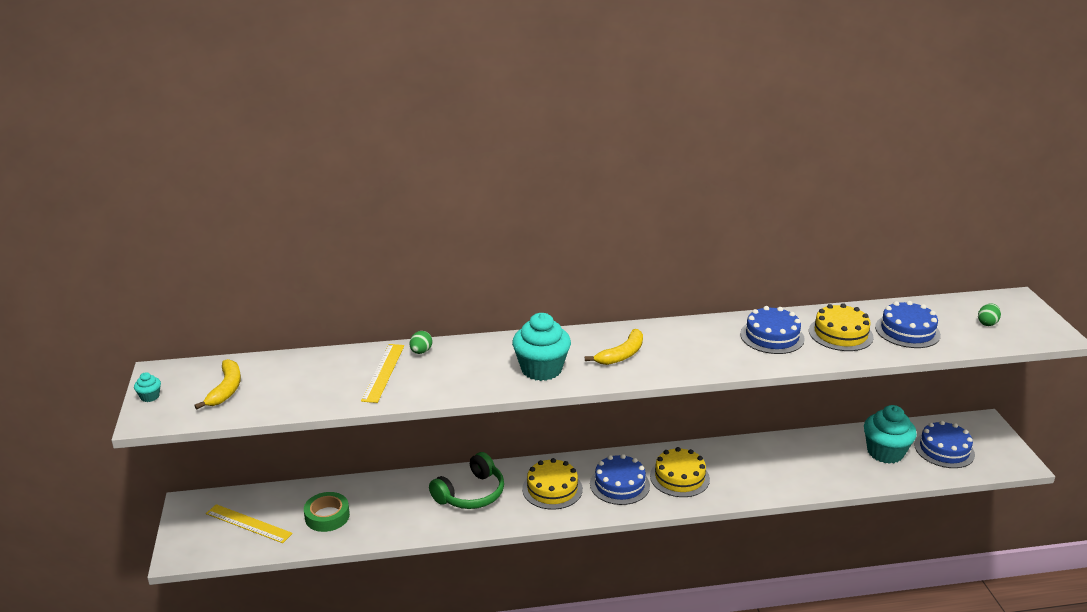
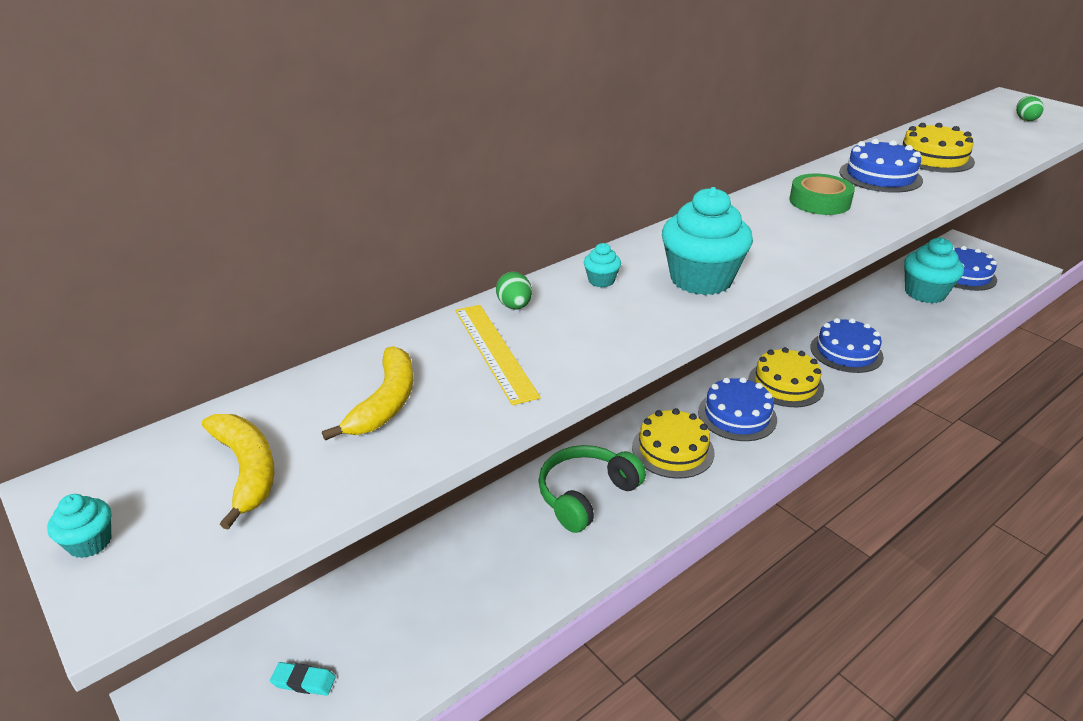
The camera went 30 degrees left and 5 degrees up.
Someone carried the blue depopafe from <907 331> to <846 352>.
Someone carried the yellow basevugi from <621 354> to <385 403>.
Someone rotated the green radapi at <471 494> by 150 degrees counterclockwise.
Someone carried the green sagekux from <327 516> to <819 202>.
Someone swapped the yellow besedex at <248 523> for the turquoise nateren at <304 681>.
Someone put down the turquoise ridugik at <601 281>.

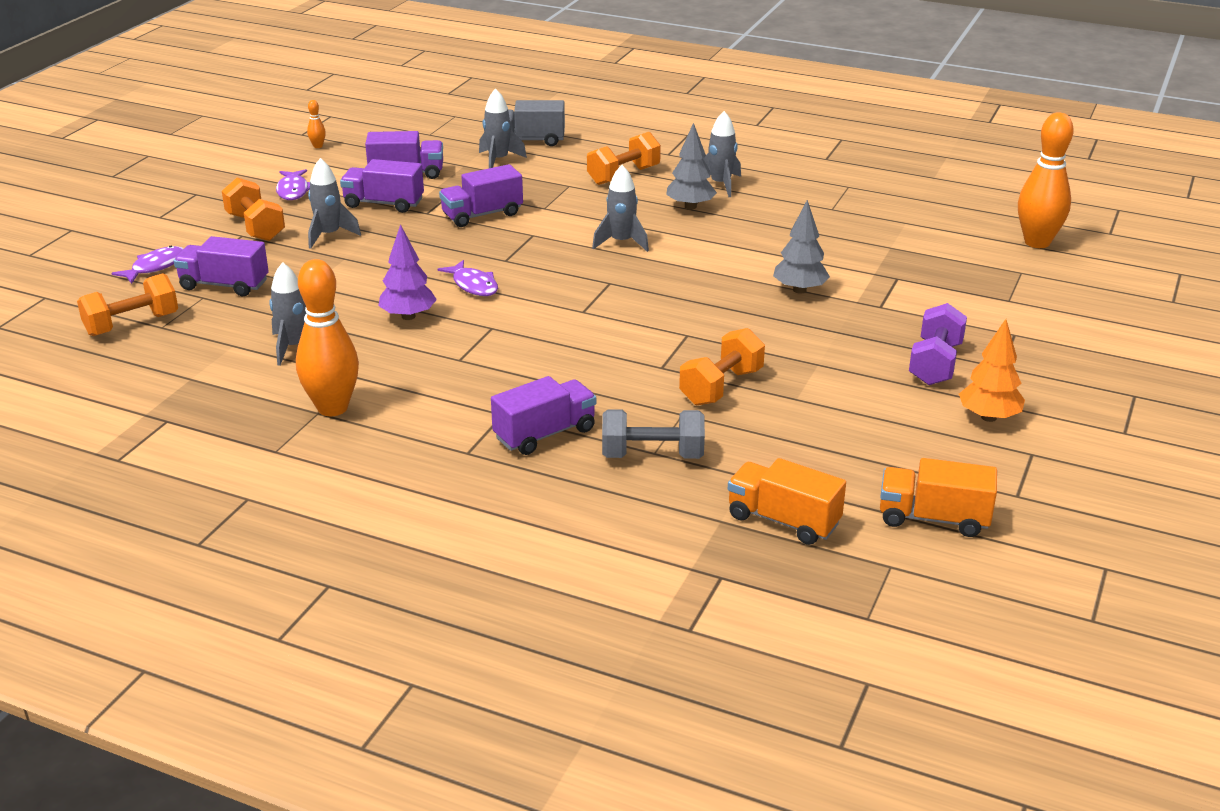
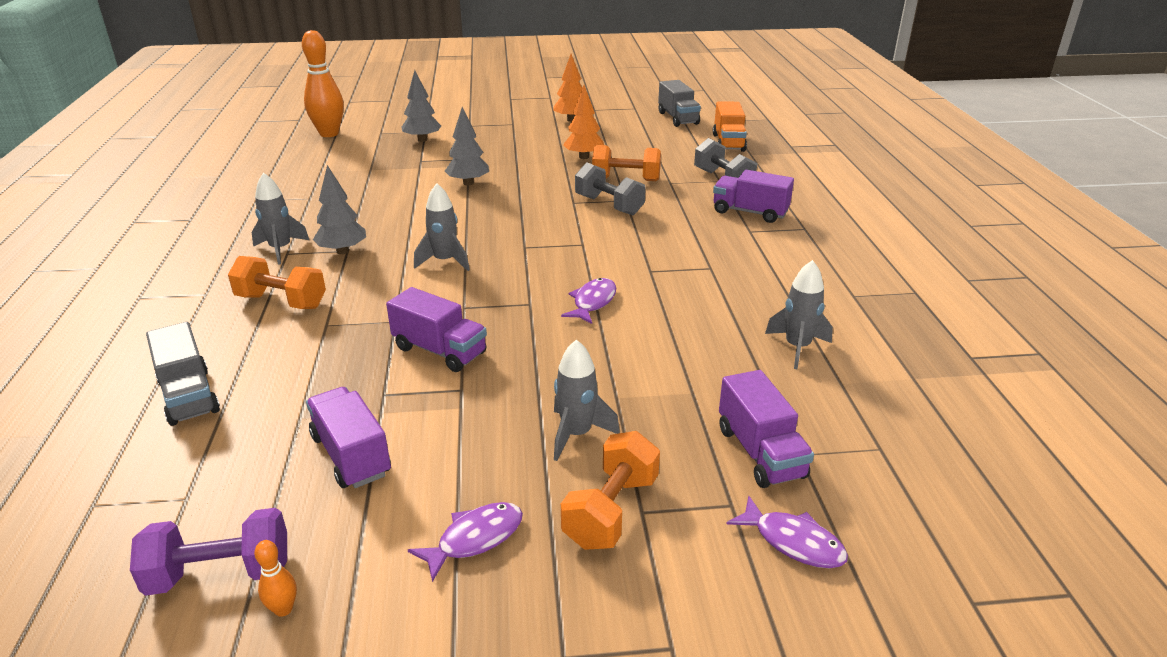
The camera went 120 degrees left and 0 degrees up.
Someone took away the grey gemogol at <498 160>.
Someone took away the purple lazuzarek at <384 203>.
Someone took away the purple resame at <408 316>.
Someone rotated the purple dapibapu at <155 267> by 150 degrees counterclockwise.
Someone took away the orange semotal at <332 408>.
Someone took away the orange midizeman at <132 324>.
Someone carried the purple midizeman from <935 364> to <220 574>.
Someone repainted the orange lazuzarek at <933 518>, which became the grey lazuzarek at <678 118>.
Someone put down the grey resame at <422 140>.
Someone put down the orange resame at <584 157>.
Someone put down the grey midizeman at <609 205>.

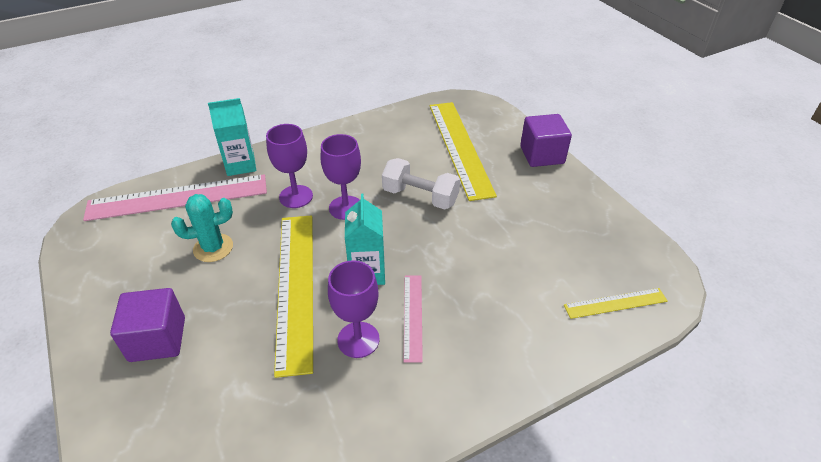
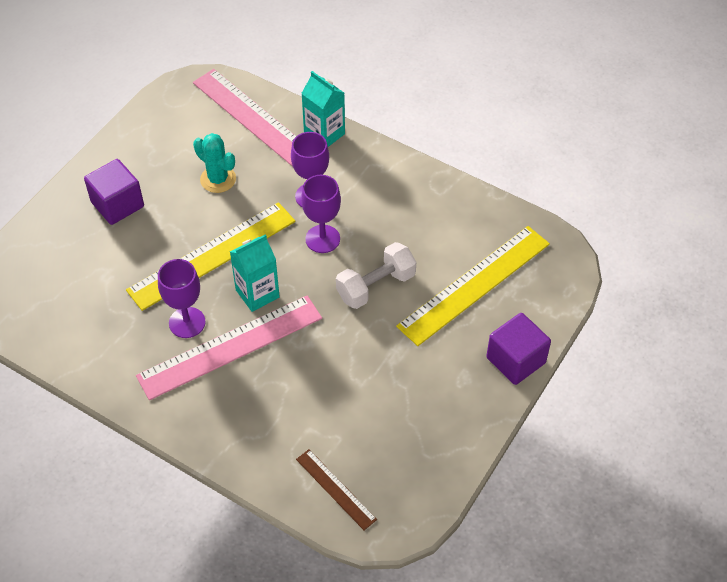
The camera went 60 degrees right and 10 degrees up.
Someone rotated the white midizeman at <420 197> by 60 degrees clockwise.
Someone scaled the pink besedex at <413 316> by 1.99.
Someone repainted the yellow besedex at <615 303>, which became the brown besedex at <335 489>.

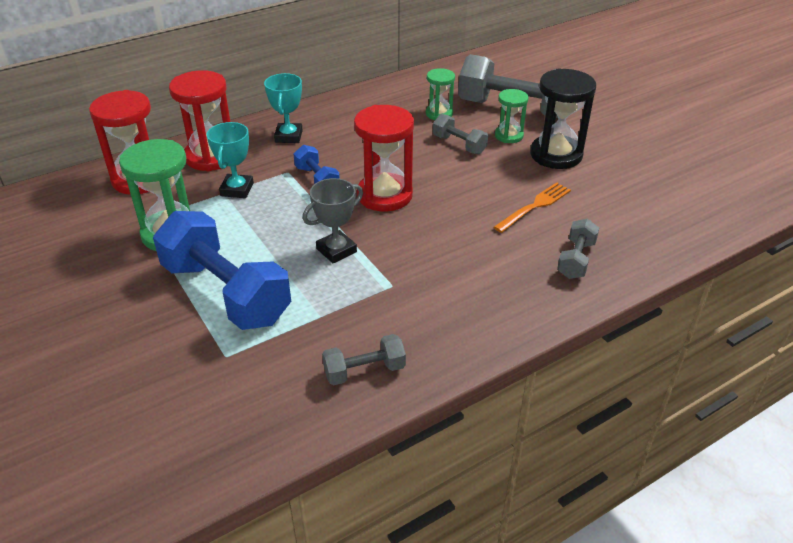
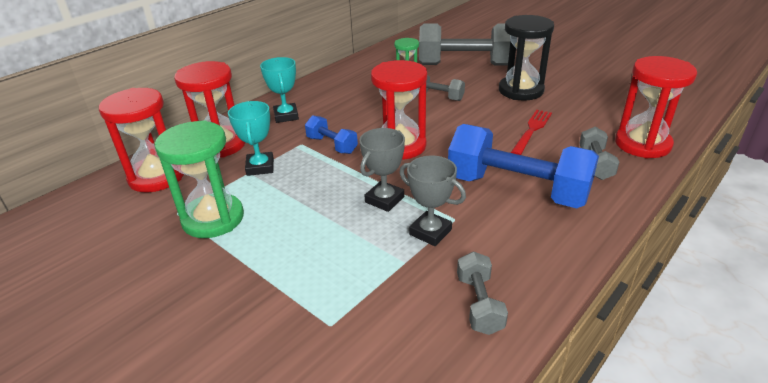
The camera went 15 degrees left and 5 degrees down.
Someone took away the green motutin at <509 136>.
Someone repainted the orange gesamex at <534 206>, which became the red gesamex at <532 130>.
Someone carried the blue midizeman from <226 293> to <517 189>.
Someone rotated the grey midizeman at <364 371> by 60 degrees counterclockwise.
Someone put down the red motutin at <642 144>.
Someone put down the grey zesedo at <430 232>.

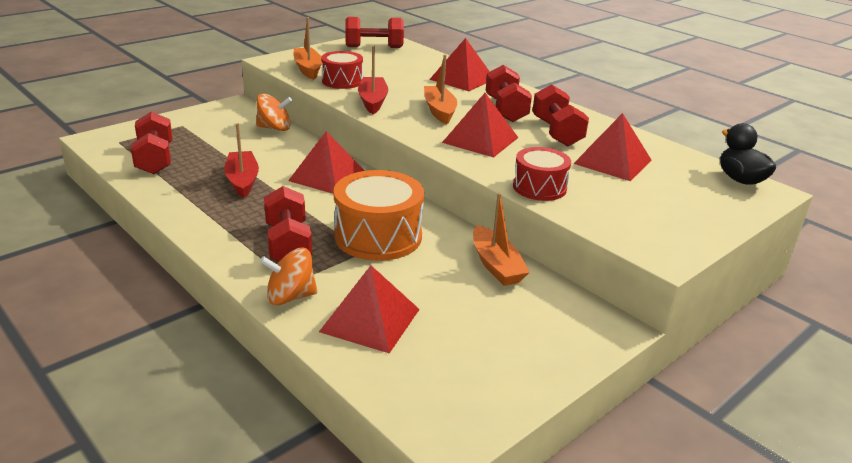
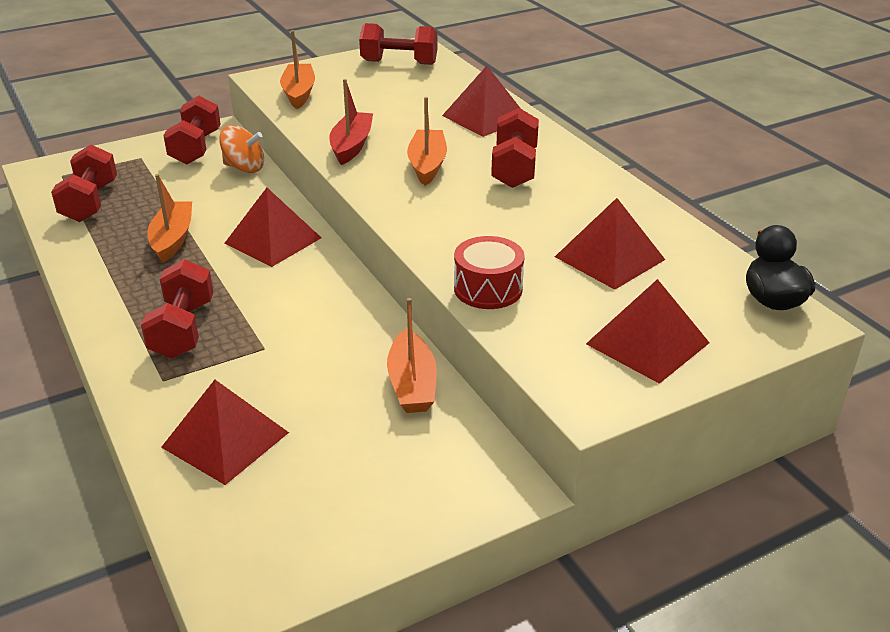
The camera went 15 degrees right and 5 degrees up.
Someone took away the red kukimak at <342 81>.
Someone carried the red midizeman from <556 132> to <196 148>.
Someone carried the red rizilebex from <480 140> to <647 343>.
Someone repainted the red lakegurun at <242 181>, which became the orange lakegurun at <173 239>.
Someone took away the orange kukimak at <378 236>.
Someone took away the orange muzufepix at <290 296>.

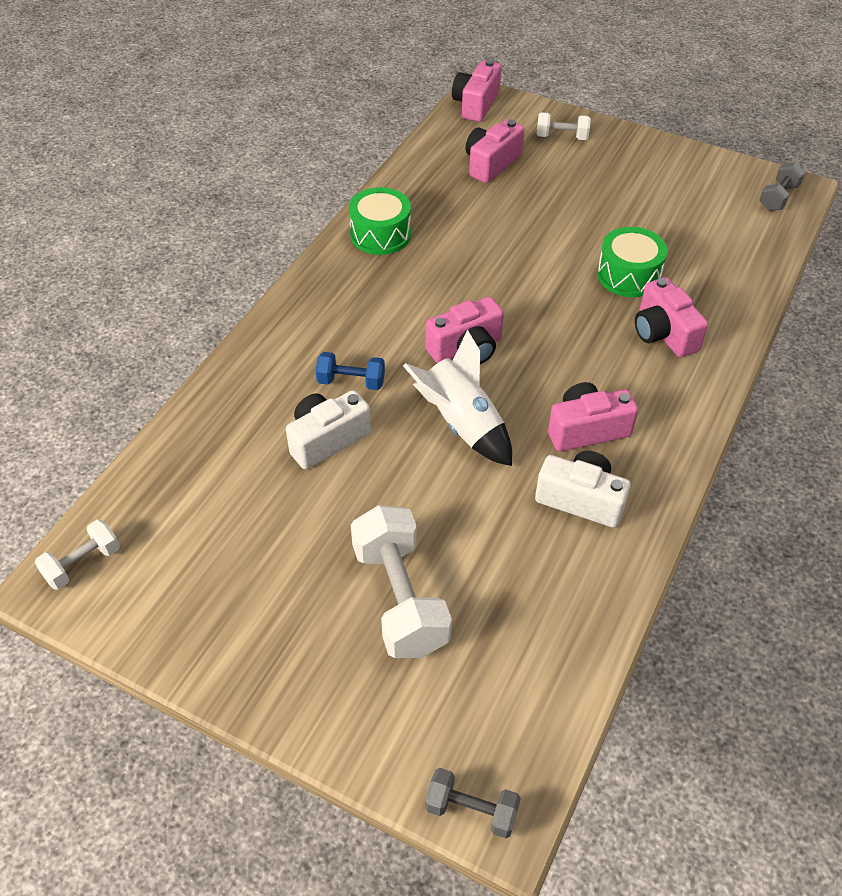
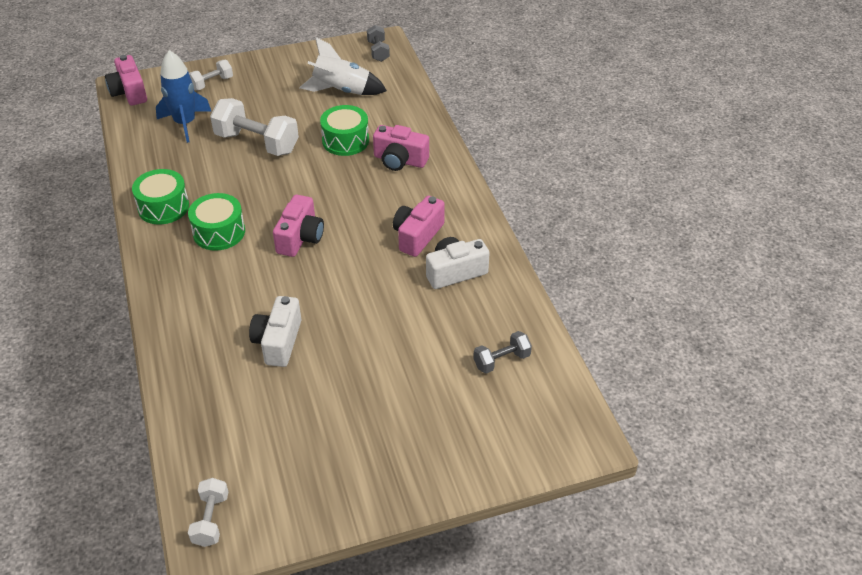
The camera went 45 degrees left and 5 degrees down.
Someone swapped the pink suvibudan at <491 164> for the blue gemogol at <185 123>.
Someone carried the white gemogol from <462 424> to <342 91>.
Someone took away the blue midizeman at <351 381>.
Someone carried the white midizeman from <399 598> to <257 143>.
Someone carried the grey midizeman from <471 810> to <501 360>.
Someone put down the green kukimak at <219 232>.

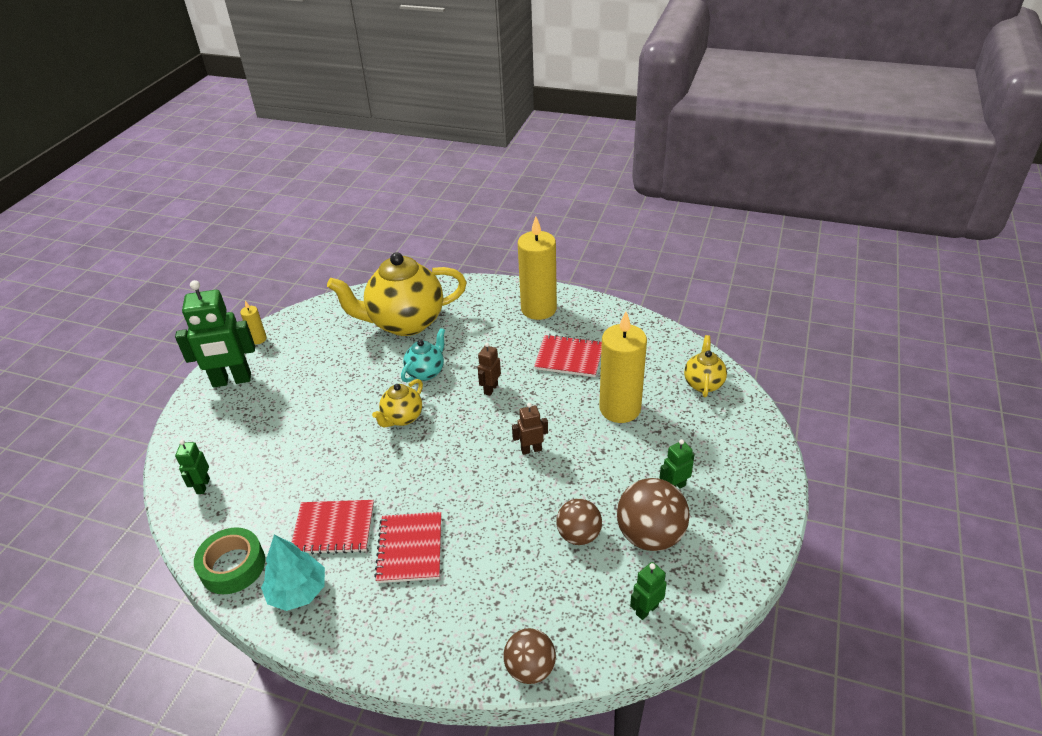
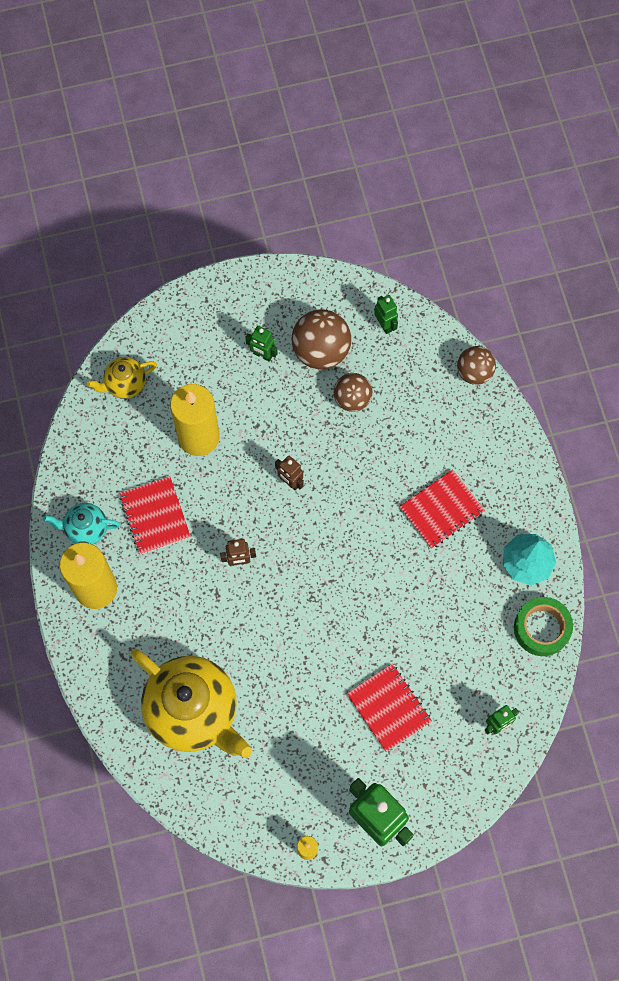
The camera went 125 degrees left and 30 degrees up.
Someone carried the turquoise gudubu from <426 372> to <86 529>.
Someone took away the yellow gudubu at <402 418>.
Someone carried the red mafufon from <333 528> to <389 708>.
Someone rotated the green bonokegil at <646 609> by 135 degrees counterclockwise.

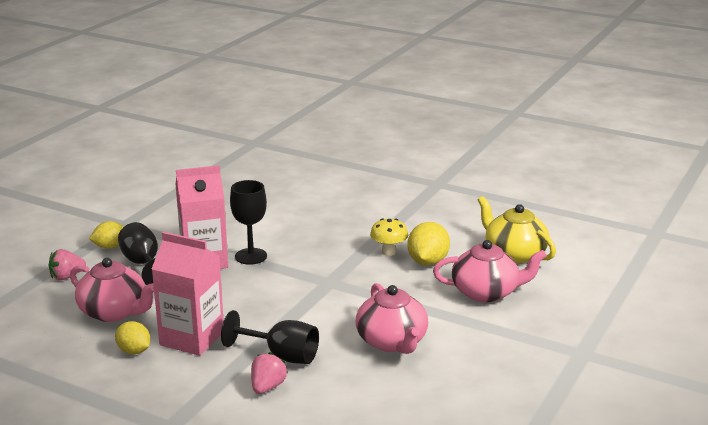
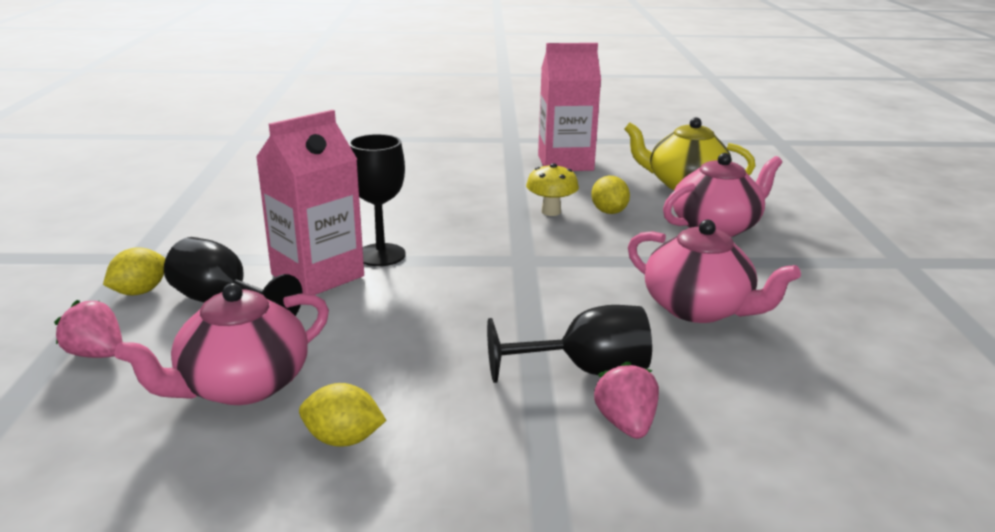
The camera went 30 degrees left and 0 degrees up.
Someone scaled the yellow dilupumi at <427 262> by 0.66.
Someone carried the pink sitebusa from <192 338> to <565 163>.
Someone rotated the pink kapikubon at <67 276> by 90 degrees clockwise.
Someone rotated the pink gudubu at <114 312> by 135 degrees clockwise.

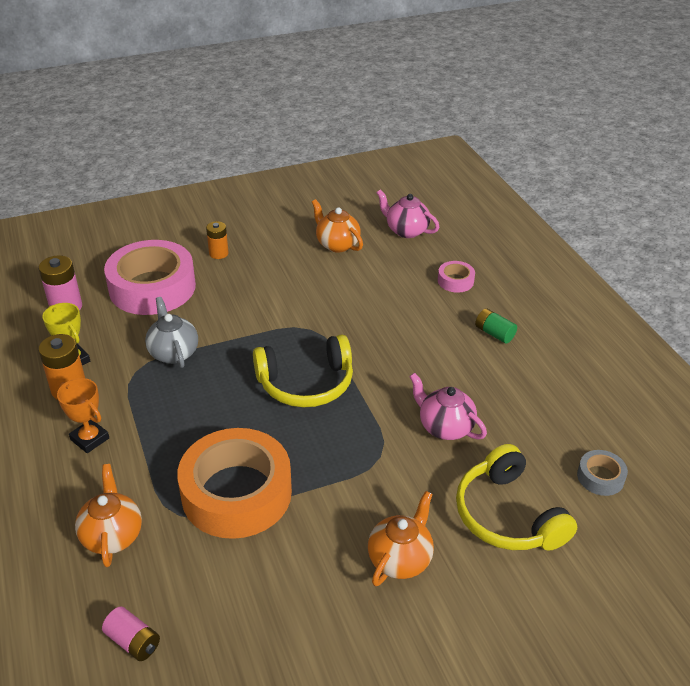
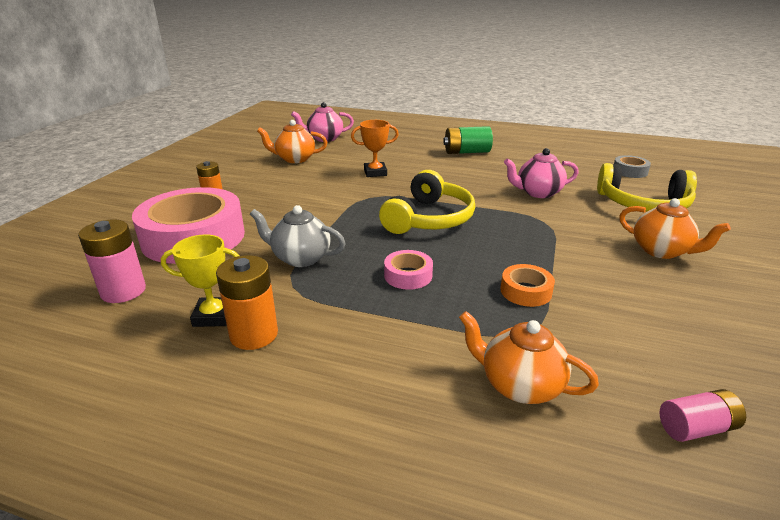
The camera went 50 degrees left and 10 degrees down.
Someone carried the pink sagekux from <455 281> to <408 275>.
Someone scaled the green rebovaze at <494 333> by 1.51.
Someone carried the orange zesedo from <90 439> to <375 172>.
Someone scaled the orange sagekux at <236 493> by 0.43.
Someone rotated the orange gudubu at <400 559> by 150 degrees clockwise.

